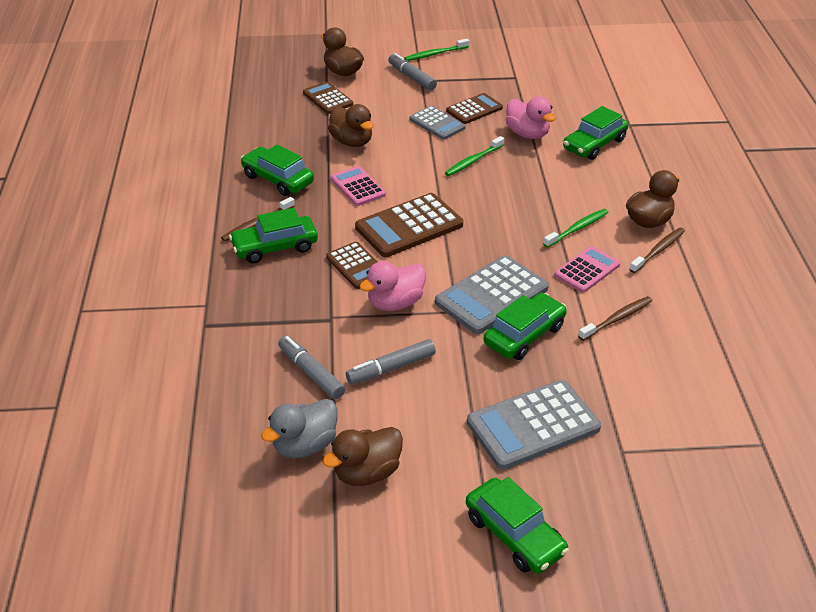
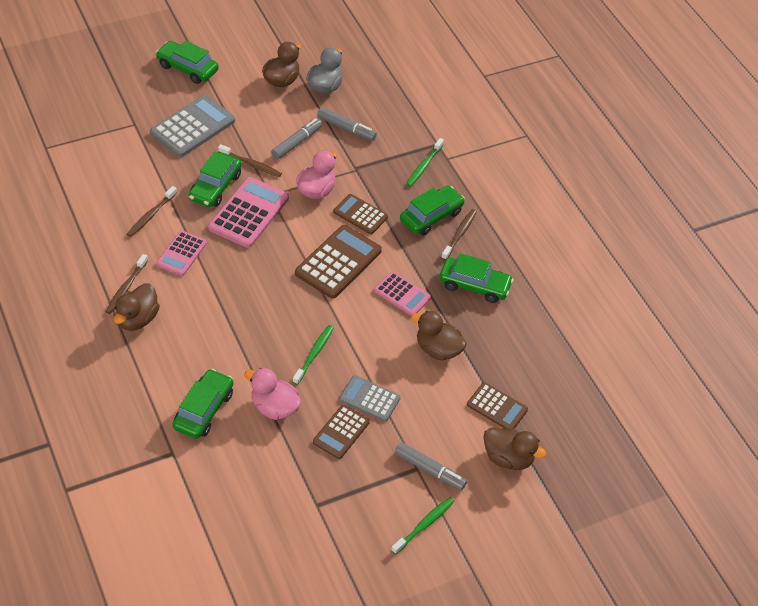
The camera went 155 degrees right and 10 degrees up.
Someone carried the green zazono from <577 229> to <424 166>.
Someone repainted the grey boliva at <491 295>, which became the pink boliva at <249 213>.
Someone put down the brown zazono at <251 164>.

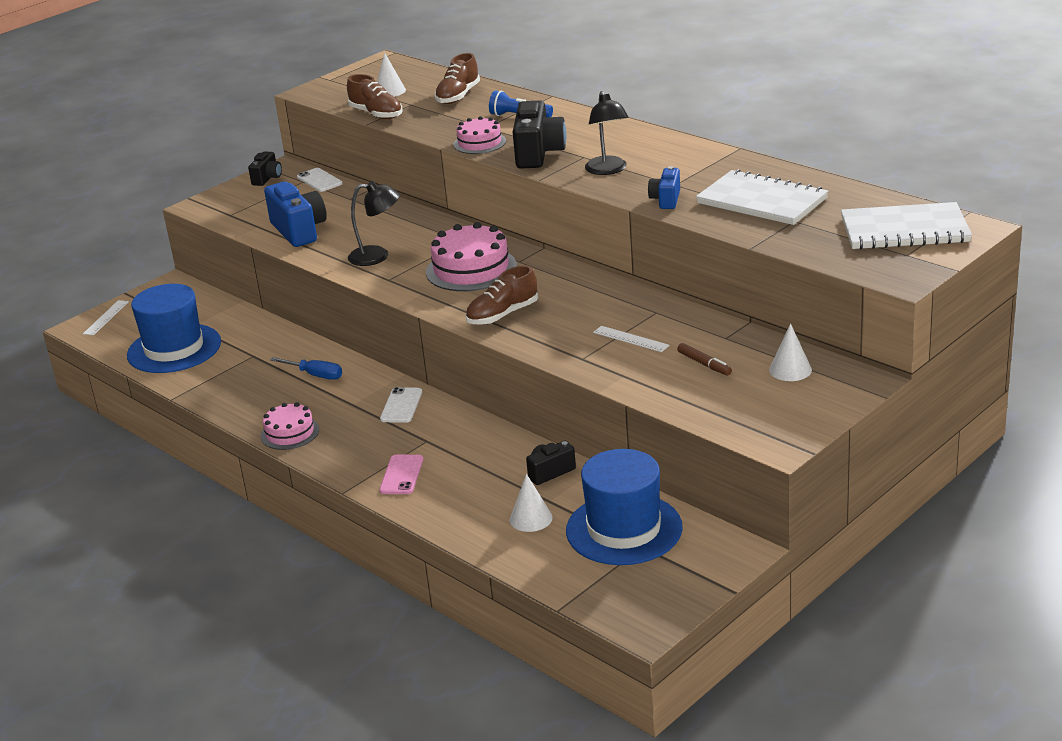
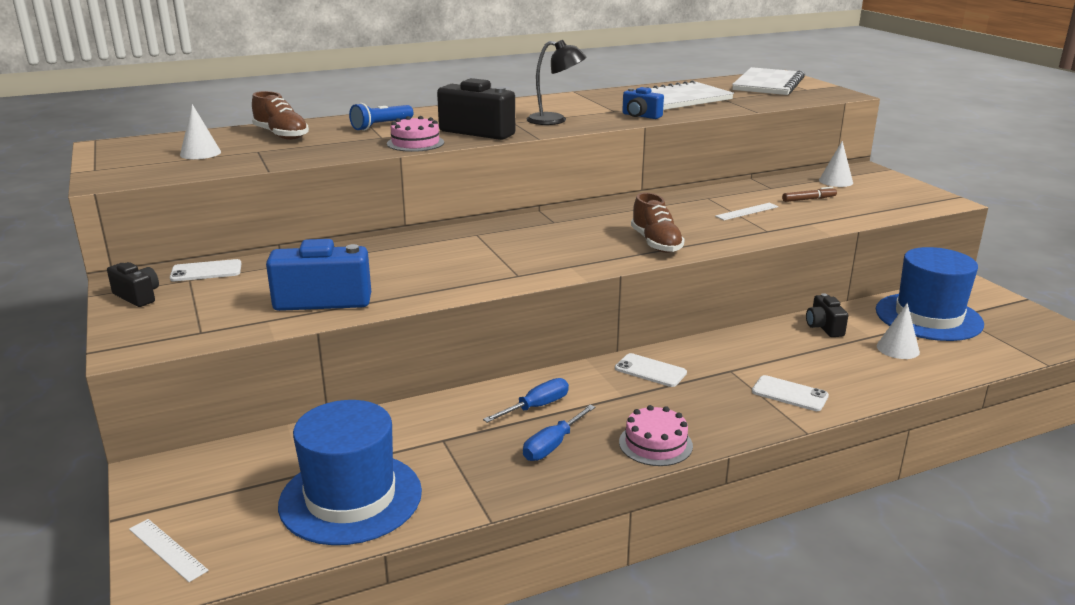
The camera went 70 degrees left and 5 degrees down.
Someone took away the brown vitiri at <376 114>.
Someone took away the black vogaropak at <377 256>.
Someone took away the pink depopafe at <471 269>.
Someone repainted the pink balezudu at <401 475>, which became the white balezudu at <789 394>.
Someone put down the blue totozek at <553 445>.

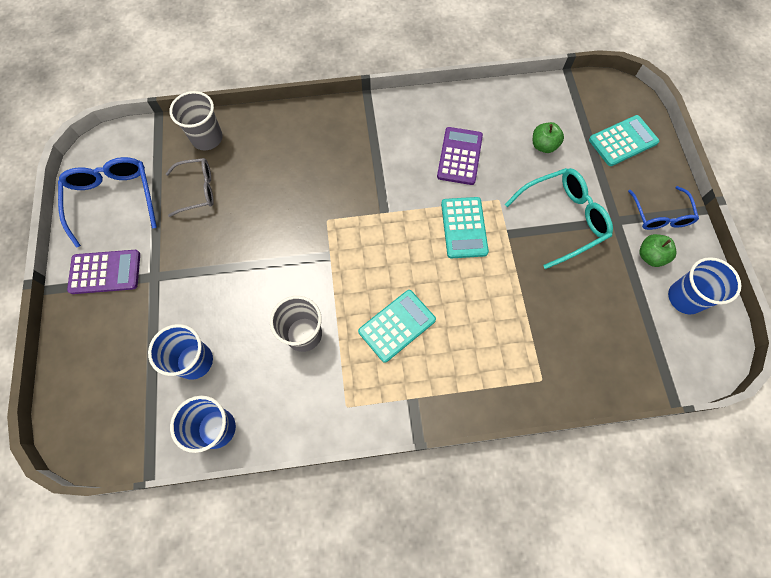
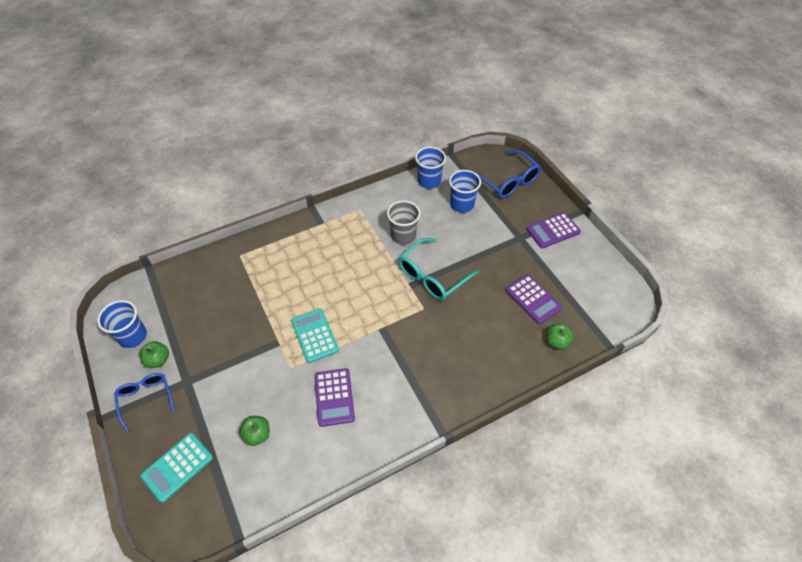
The camera went 160 degrees right and 15 degrees down.
Someone swapped the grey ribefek at <207 138> for the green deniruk at <556 342>.
Someone carried the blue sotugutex from <113 199> to <508 181>.
Someone swapped the grey sotugutex at <198 190> for the purple boliva at <533 299>.
Someone carried the turquoise sotugutex from <563 219> to <432 276>.
Someone took away the turquoise boliva at <397 325>.

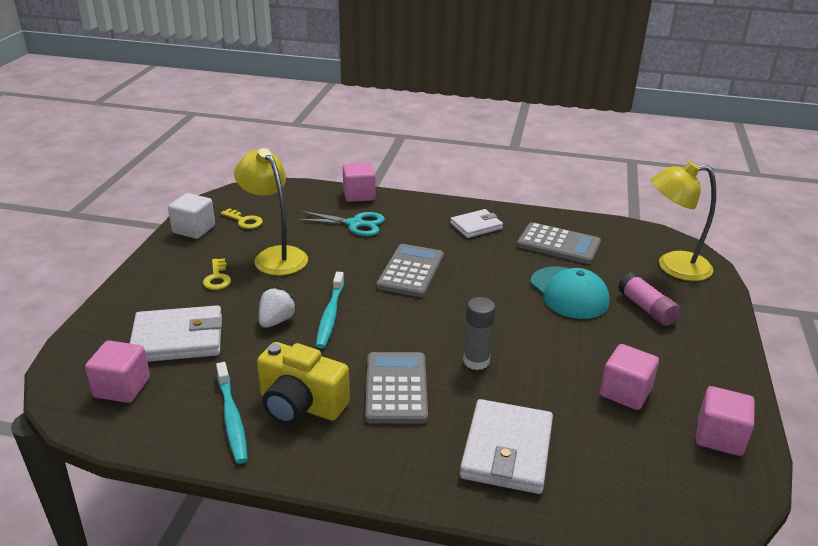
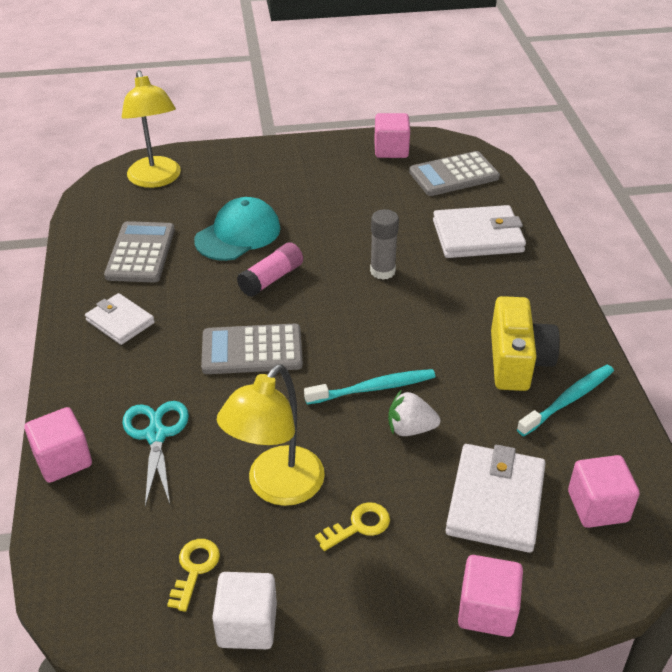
The camera went 110 degrees left and 10 degrees up.
Someone carried the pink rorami from <646 308> to <271 279>.
Someone rotated the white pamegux at <178 339> by 45 degrees clockwise.
Someone carried the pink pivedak from <625 392> to <487 610>.
Someone carried the grey boliva from <396 388> to <453 175>.

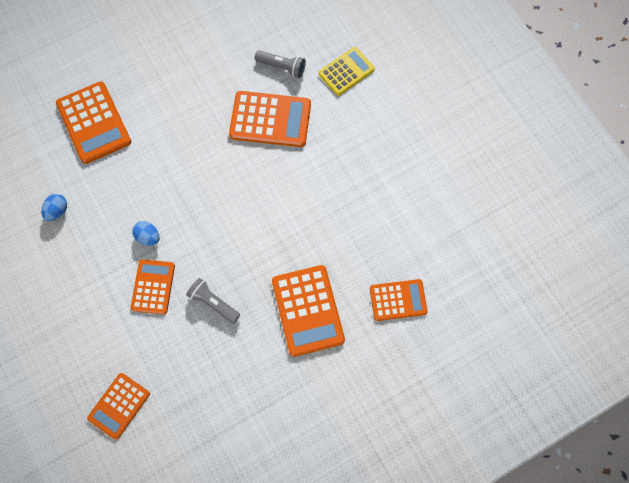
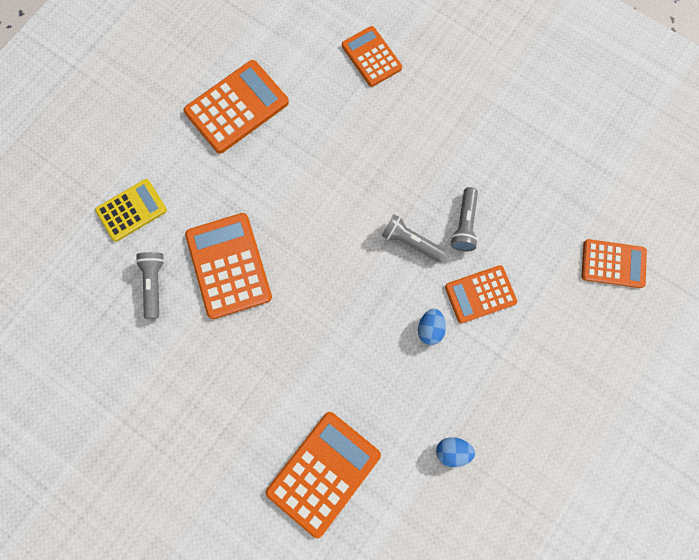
The camera went 115 degrees left and 5 degrees up.
Someone rotated the yellow boliva at <346 71> by 120 degrees clockwise.
Someone carried the orange boliva from <307 310> to <237 107>.
Someone put down the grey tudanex at <410 242>.

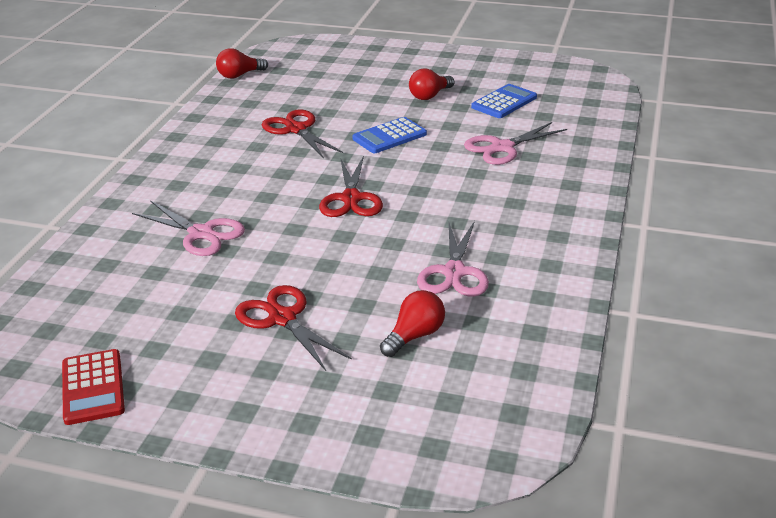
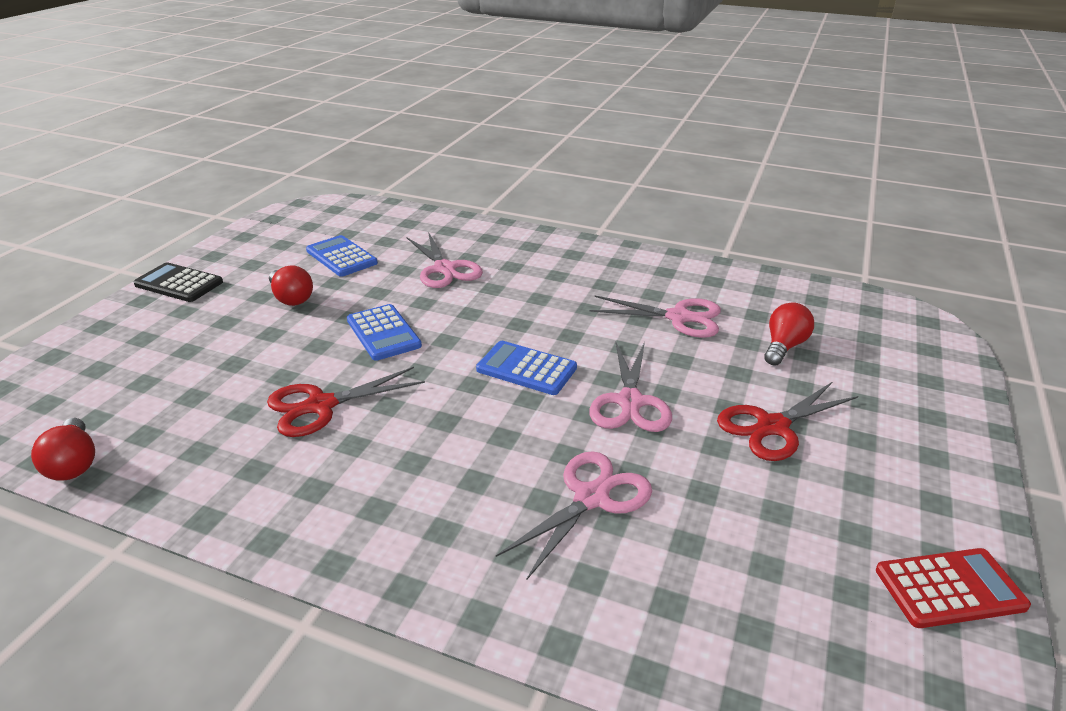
The camera went 85 degrees left and 0 degrees up.
Someone swapped the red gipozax at <351 198> for the blue boliva at <526 369>.
Someone rotated the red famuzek at <414 336> by 75 degrees clockwise.
Someone put down the black boliva at <179 283>.
Someone put down the pink gipozax at <630 402>.

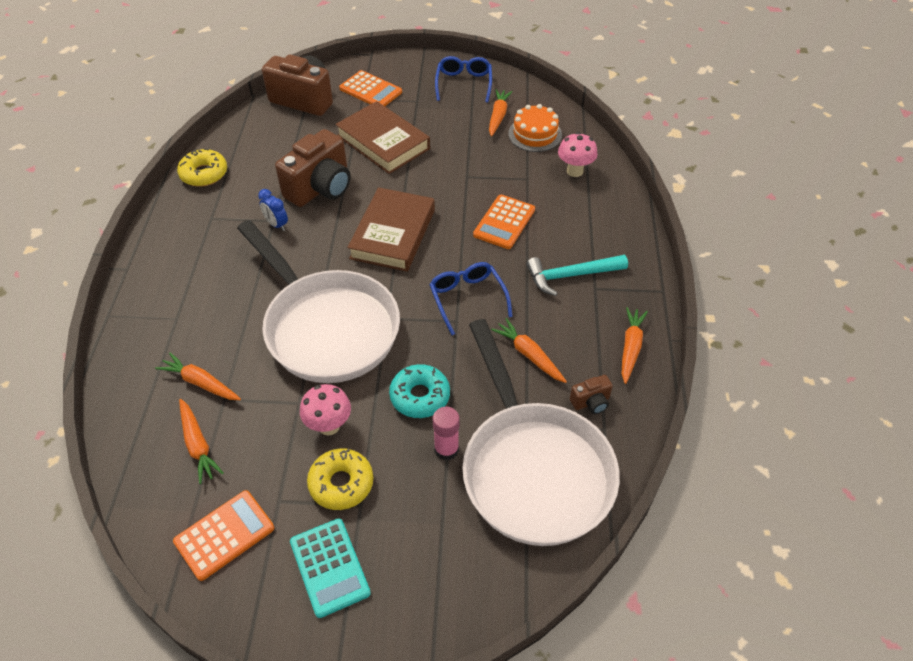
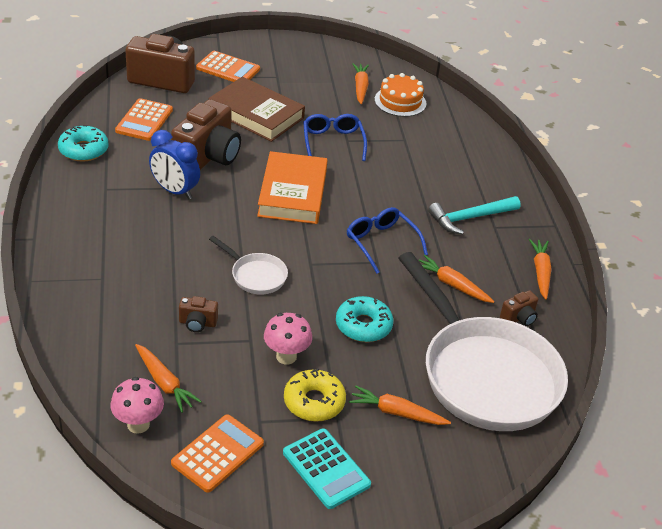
The camera went 15 degrees left and 10 degrees down.
Someone carried the blue sotugutex from <464 84> to <333 142>.
Someone carried the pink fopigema from <574 171> to <138 424>.
Someone repainted the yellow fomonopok at <204 174>, which became the turquoise fomonopok at <83 150>.
Someone repainted the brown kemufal at <393 234>, which became the orange kemufal at <292 193>.
Someone scaled the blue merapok at <276 224> by 1.64.
Someone carried the orange boliva from <504 222> to <144 120>.
Someone scaled the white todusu at <327 327> by 0.43.
Someone carried the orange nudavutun from <201 383> to <397 413>.
Someone took away the pink rorami at <446 449>.
Someone put down the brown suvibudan at <197 323>.

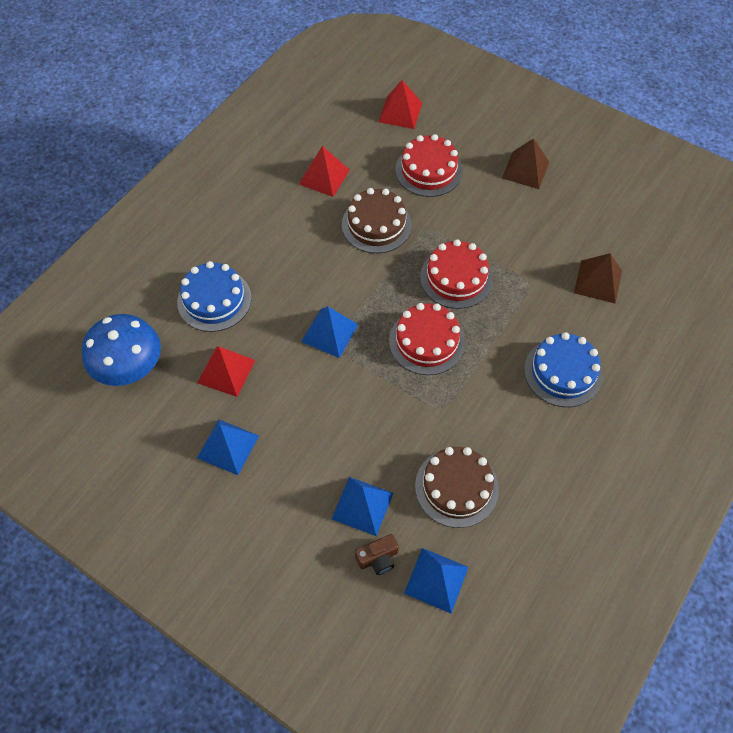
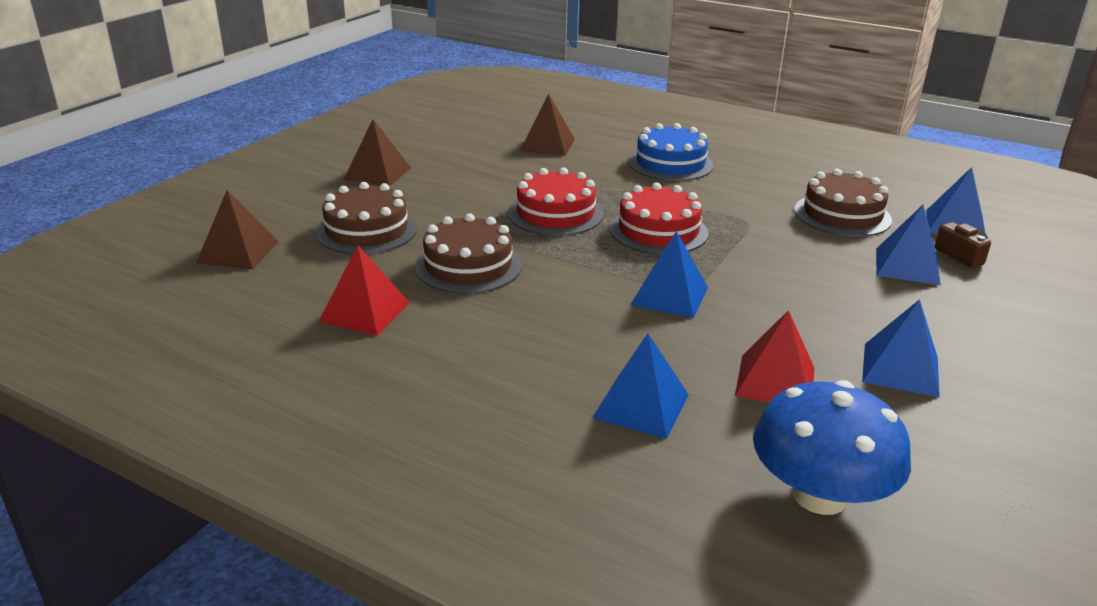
The camera went 95 degrees left and 30 degrees down.
Someone repainted the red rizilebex at <400 112>, which became the brown rizilebex at <238 252>.
Someone repainted the red depopafe at <428 170>, which became the brown depopafe at <367 230>.
Someone swapped the blue depopafe at <214 300> for the blue rizilebex at <641 406>.

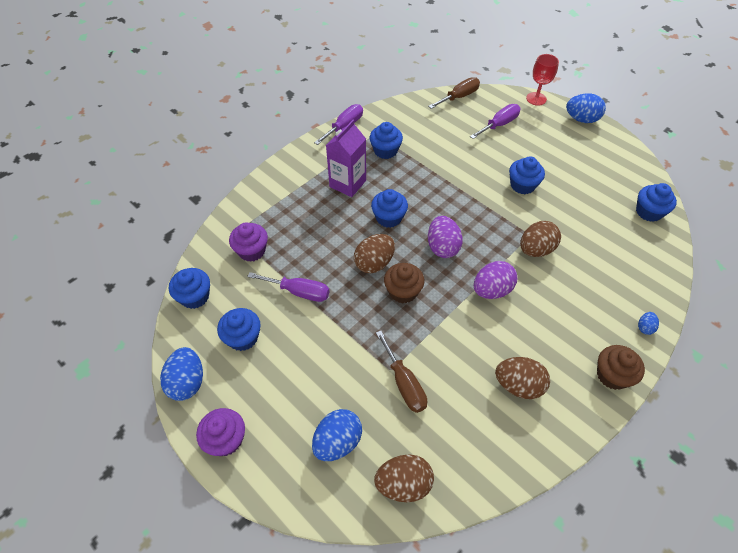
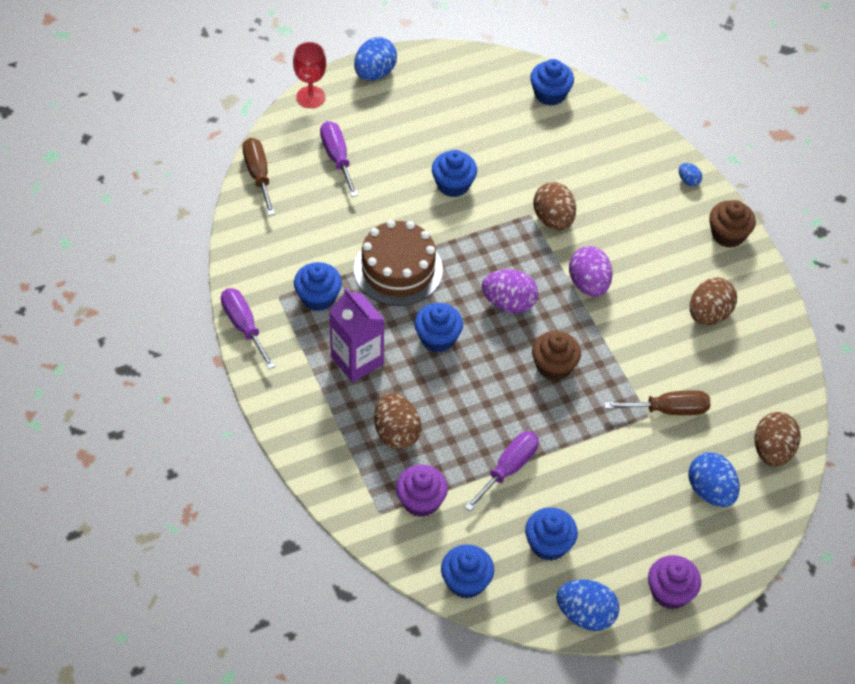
The camera went 70 degrees left and 0 degrees up.
Someone carried the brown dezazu from <374 263> to <396 433>.
Someone put down the brown depopafe at <398 269>.

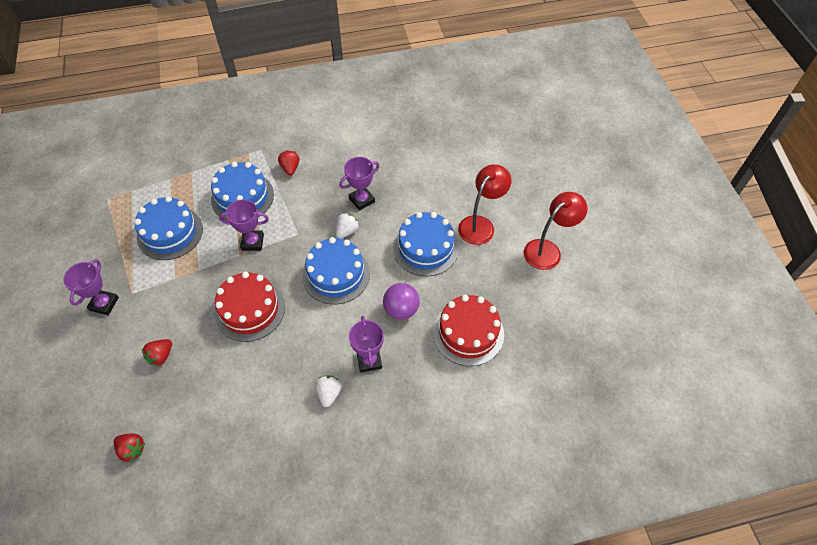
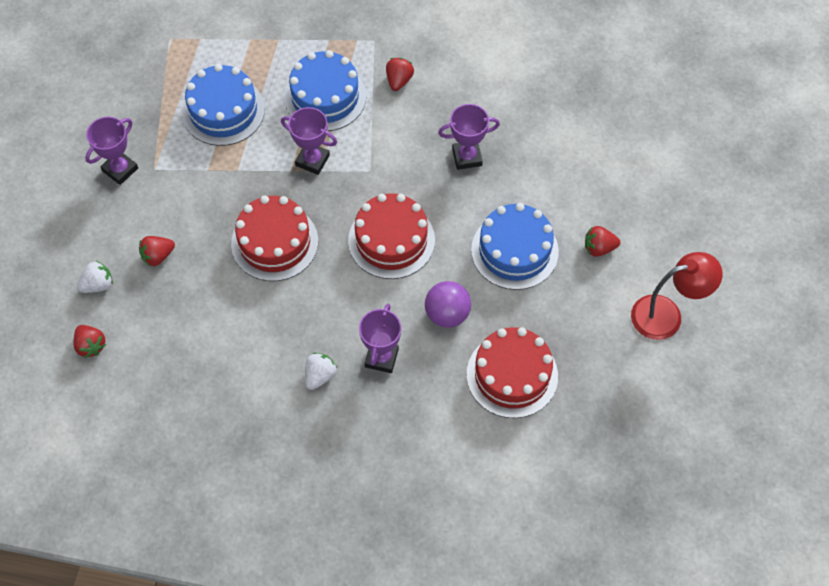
The camera went 25 degrees right and 5 degrees up.
Someone swapped the red vogaropak at <480 225> for the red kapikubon at <599 248>.
Someone carried the white kapikubon from <347 231> to <98 285>.
Someone repainted the blue depopafe at <336 274>, which became the red depopafe at <391 240>.

